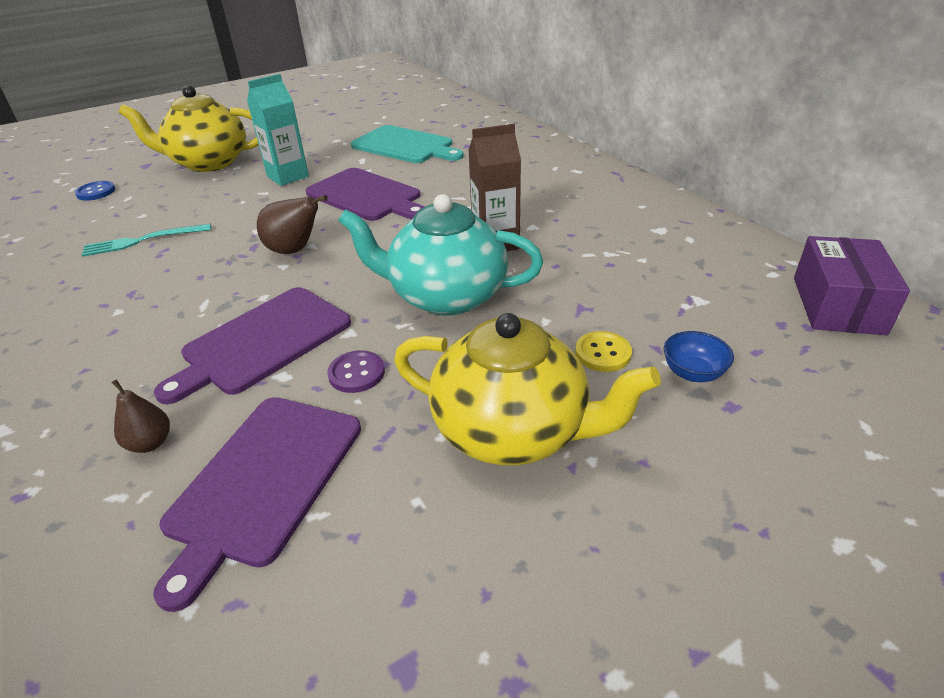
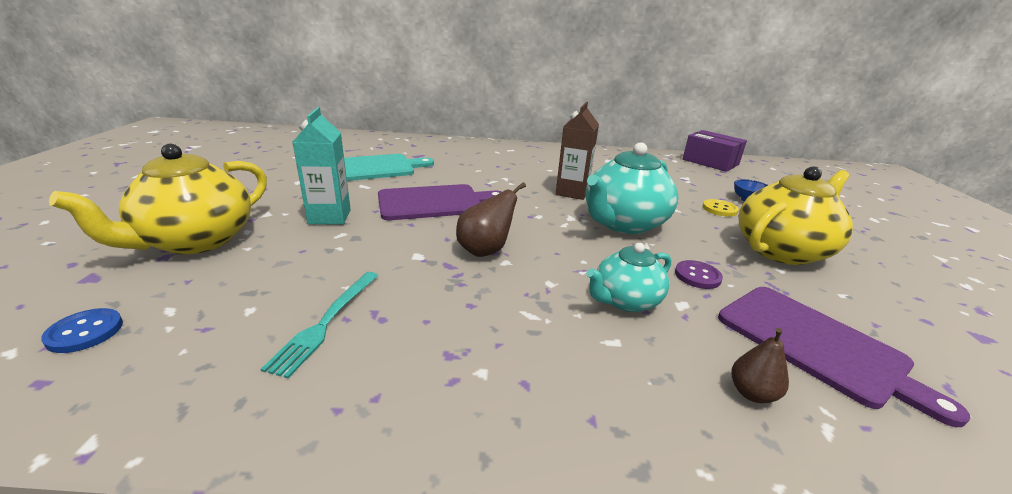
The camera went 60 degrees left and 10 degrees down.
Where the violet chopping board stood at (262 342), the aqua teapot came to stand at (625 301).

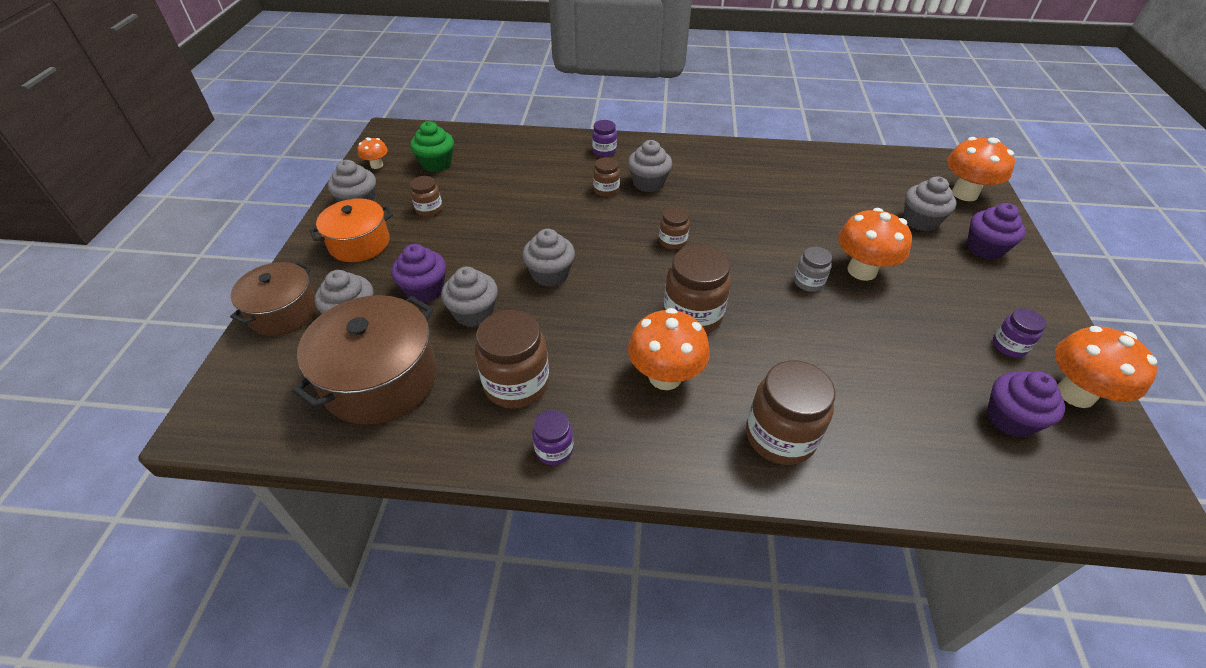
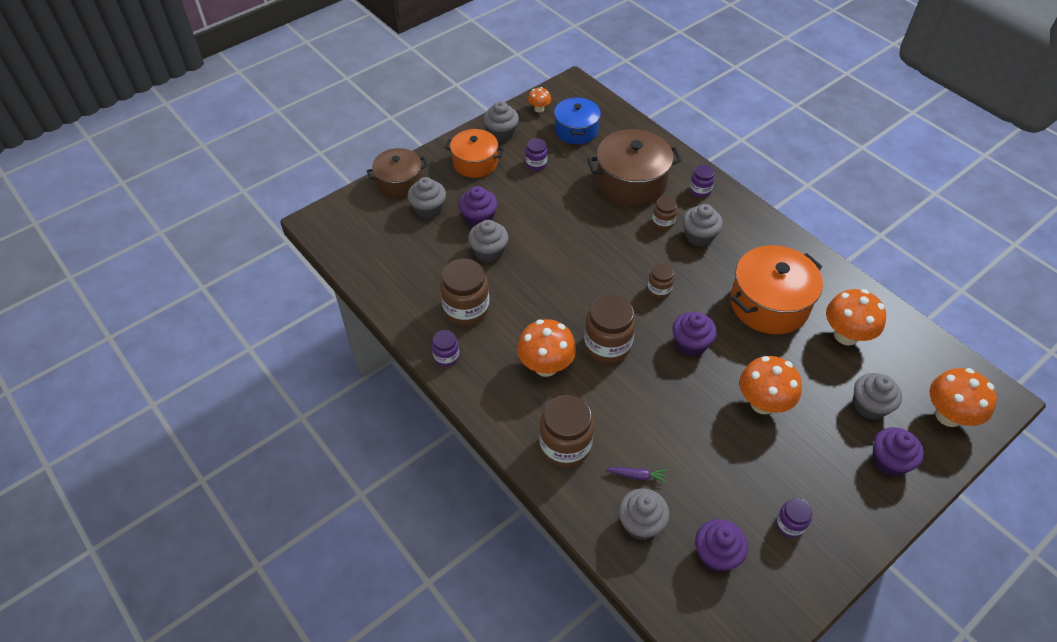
The camera went 45 degrees right and 5 degrees up.
Where the leaf-green fairy cake stood at (436 164), the blue cooking pot came to stand at (576 130).
What was the dark brown jam jar at (429 209) turned into the violet jam jar at (536 164).
The ash-grey fairy cake ended up elsewhere, having gone from (550 274) to (641 523).
The second view lost the ash-grey jam jar at (808 282).
The dark brown cooking pot ended up elsewhere, having gone from (380 379) to (631 182).
The bright orange toadstool ended up elsewhere, having gone from (1075 394) to (846 335).
The second view gained the bright orange cooking pot at (769 304).
The second view gained the violet fairy cake at (690 344).
The second view gained the violet root vegetable at (637 476).

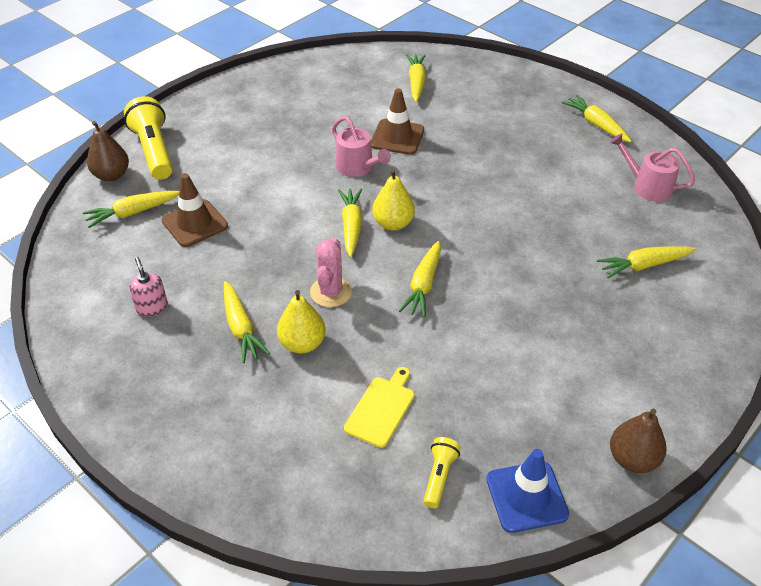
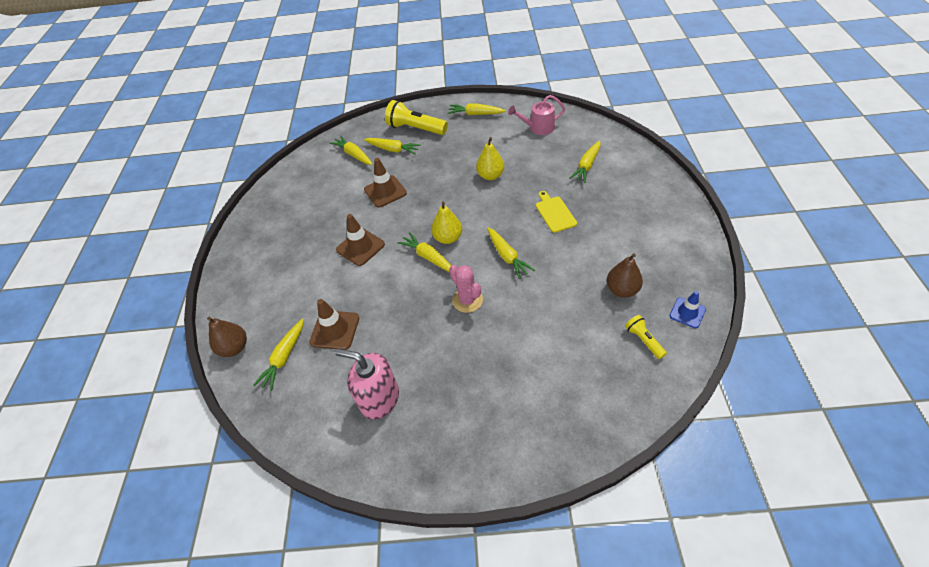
The camera went 40 degrees left and 5 degrees up.
The bright yellow pocket torch ended up elsewhere, having gone from (154 151) to (416 129).
The second view lost the rosy watering can at (357 167).
The size of the rosy pump bottle at (152 307) changed by a factor of 1.83.
The bright yellow root vegetable ended up elsewhere, having gone from (241 327) to (393 149).
The bright yellow pear fruit ended up elsewhere, having gone from (302 343) to (490 176).
The bright yellow chopping board ended up elsewhere, having gone from (381 409) to (554 213).
The dark brown pear fruit ended up elsewhere, having gone from (632 459) to (622 290).
The size of the blue traffic cone at (526 497) changed by a factor of 0.66.
The second view gained the dark brown traffic cone at (360 247).

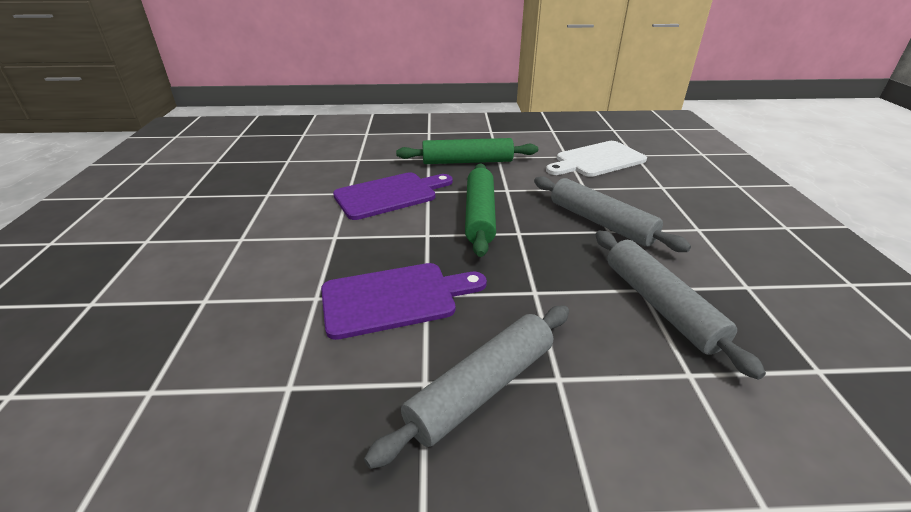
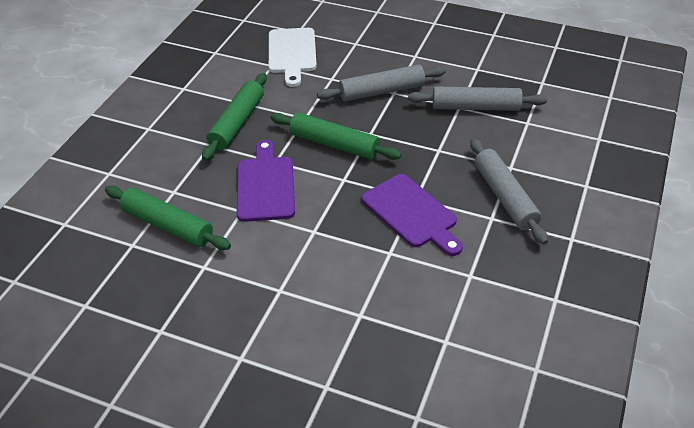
The camera went 65 degrees left and 10 degrees up.
The violet chopping board at (395 298) ended up facing another way, 135 degrees clockwise from before.
The second view gained the leaf-green pastry roller at (167 225).

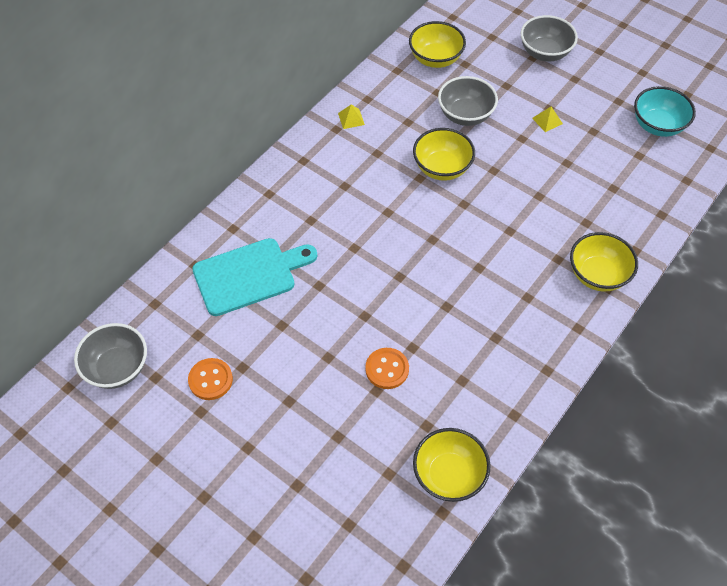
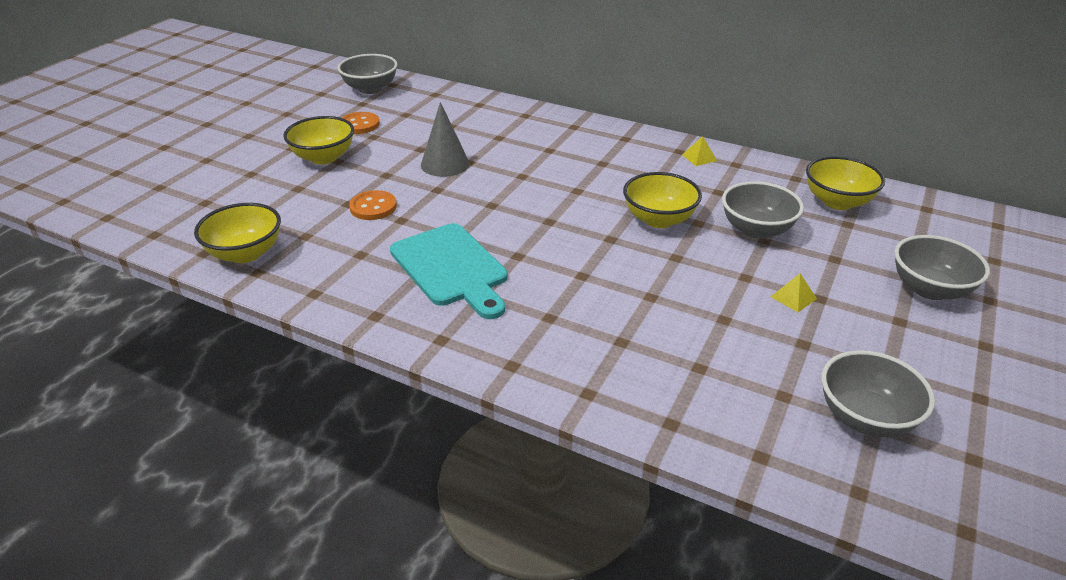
The camera went 80 degrees right and 20 degrees down.
What was the aqua bowl at (657 125) turned into the ash-grey bowl at (865 418).
The bright yellow bowl ended up elsewhere, having gone from (597 275) to (323 157).
The aqua chopping board ended up elsewhere, having gone from (249 275) to (451 268).
The second view gained the ash-grey solid cone at (445 164).

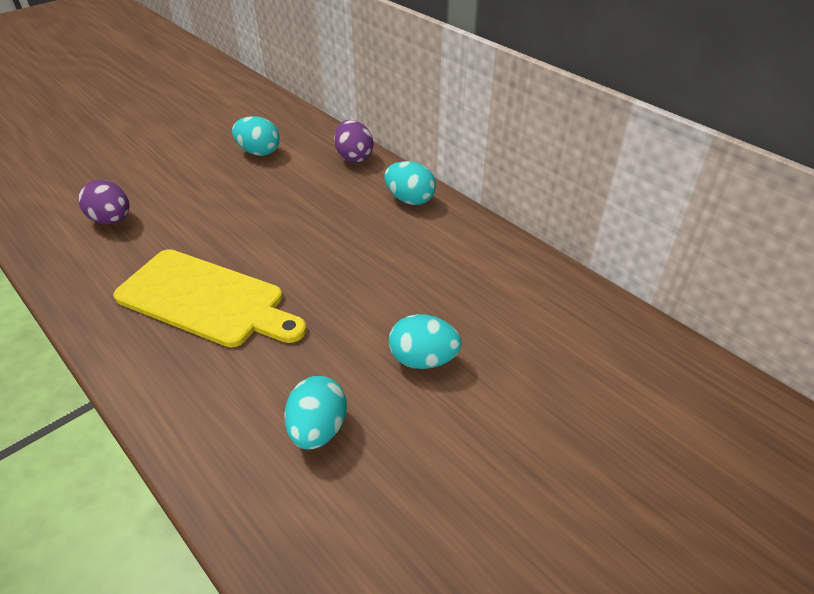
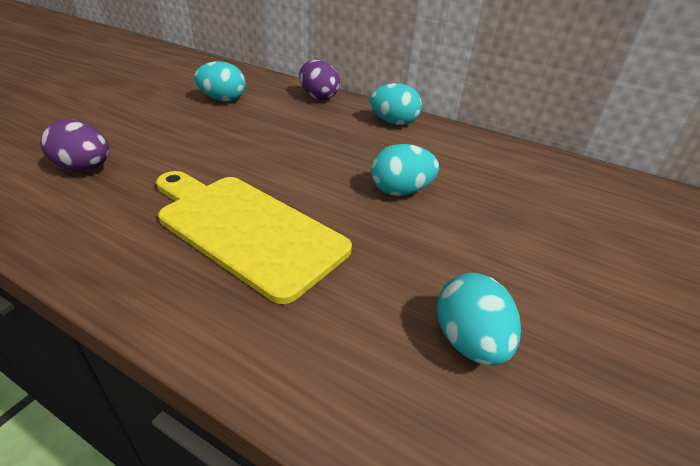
The camera went 20 degrees left and 5 degrees down.
The bright yellow chopping board at (206 300) ended up facing another way, 150 degrees counterclockwise from before.
The aqua toy egg ended up elsewhere, having gone from (423 359) to (400 191).

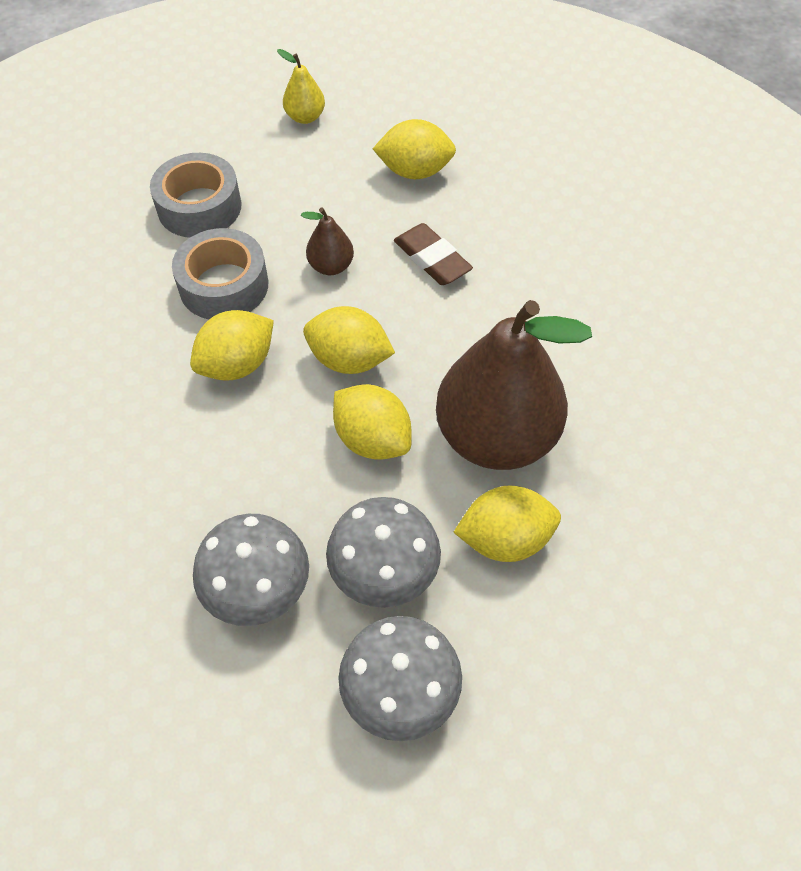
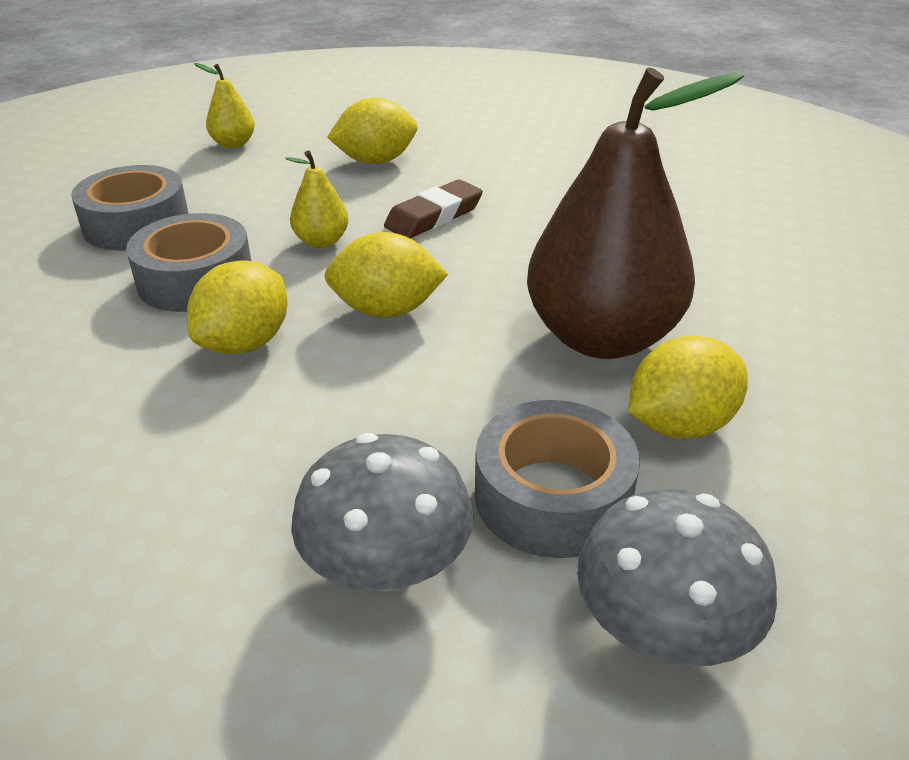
The camera went 20 degrees left and 20 degrees down.
What was the dark brown pear fruit at (331 266) turned into the bright yellow pear fruit at (321 241).
The dark brown pencil eraser at (432 259) ended up facing another way, 75 degrees counterclockwise from before.
The second view lost the bright yellow citrus fruit at (372 439).
Where the ash-grey toadstool stood at (384 571), the ash-grey tape came to stand at (552 496).

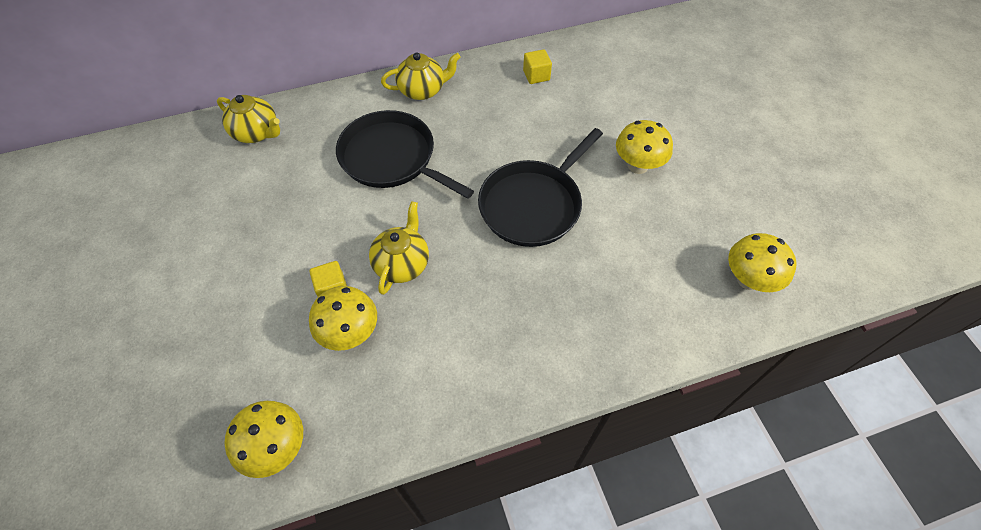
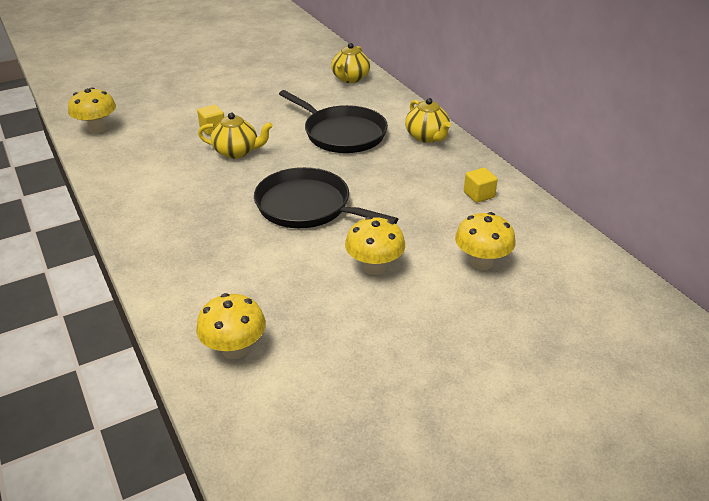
The camera went 80 degrees right and 20 degrees down.
The ebony pan at (392 158) ended up facing another way, 105 degrees clockwise from before.
The bright yellow toadstool ended up elsewhere, having gone from (350 333) to (481 262).

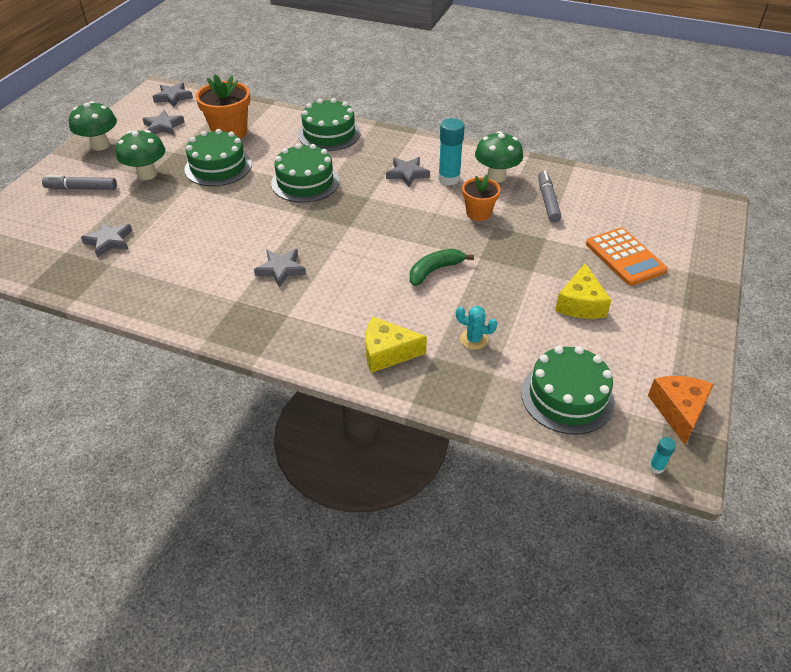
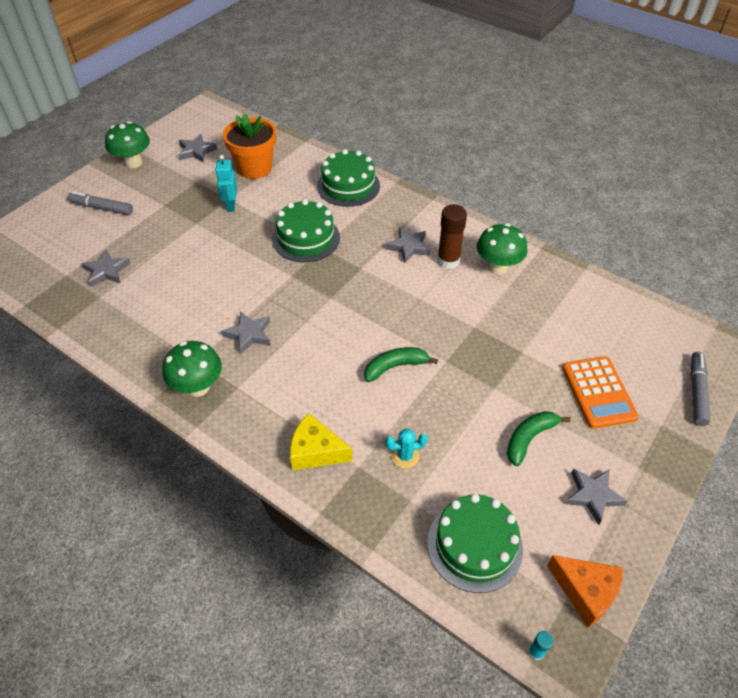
The camera went 15 degrees right and 5 degrees up.
The ash-grey star ended up elsewhere, having gone from (173 97) to (593 495).
What was the aqua glue stick at (449 179) turned into the dark brown glue stick at (448 261).
Where the leaf-green cake stood at (218 167), the aqua robot came to stand at (231 206).
The leaf-green toadstool ended up elsewhere, having gone from (147 174) to (198 387).
The ash-grey felt pen ended up elsewhere, having gone from (547 201) to (697 392).
The second view lost the bright orange plant pot at (478 213).
Where the bright yellow cheese stood at (580 304), the leaf-green banana came to stand at (529 438).
The aqua saguaro cactus at (474 339) ended up facing another way, 45 degrees counterclockwise from before.
The bright orange cheese at (679 411) ended up facing another way, 105 degrees clockwise from before.

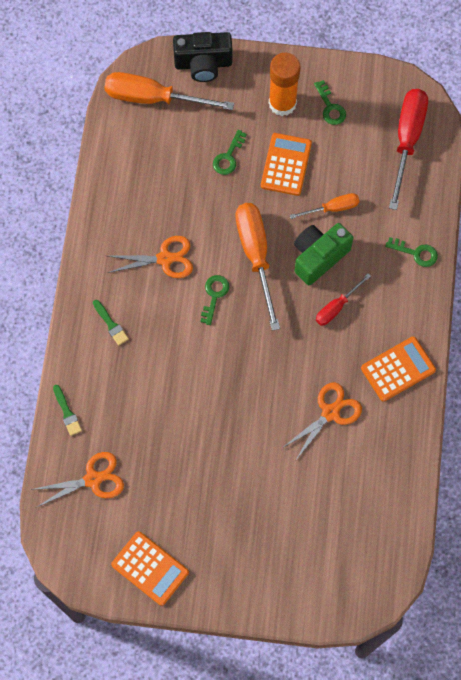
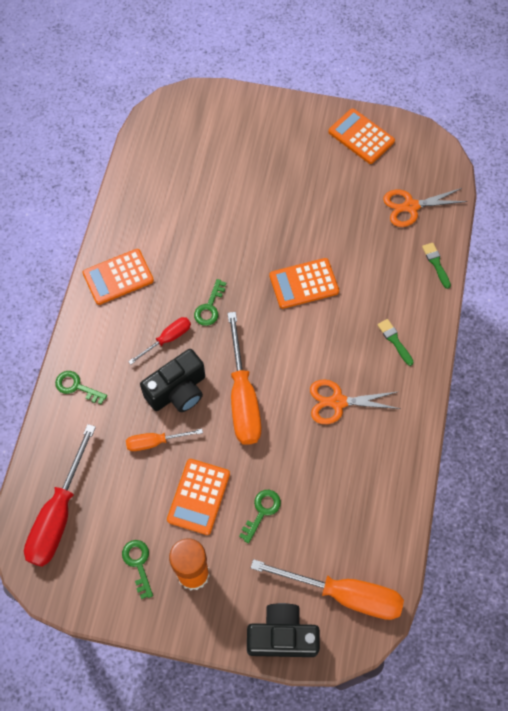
The camera went 175 degrees left and 5 degrees down.
What was the leaf-green compact camera at (318 257) turned into the ebony compact camera at (178 391).
The leaf-green key ended up elsewhere, having gone from (214 295) to (209 307).
The second view lost the bright orange scissors at (330 412).
The second view gained the bright orange calculator at (304 284).

